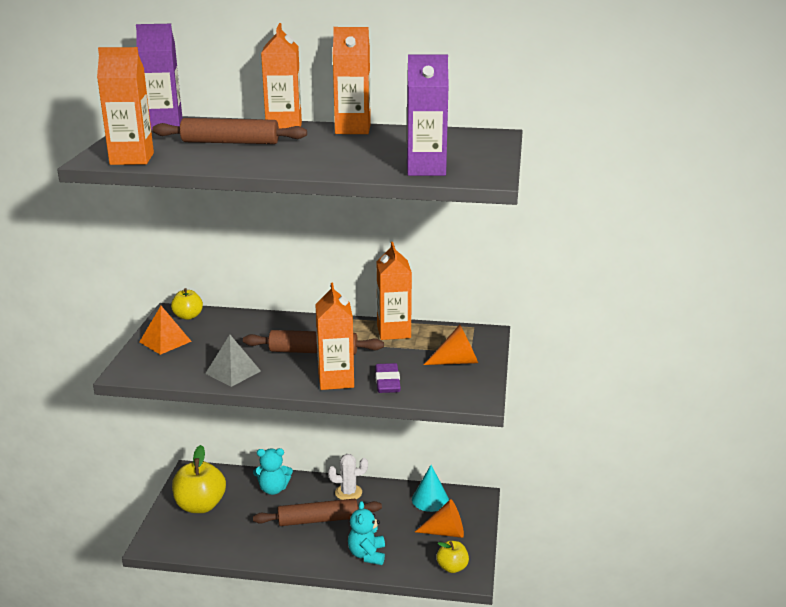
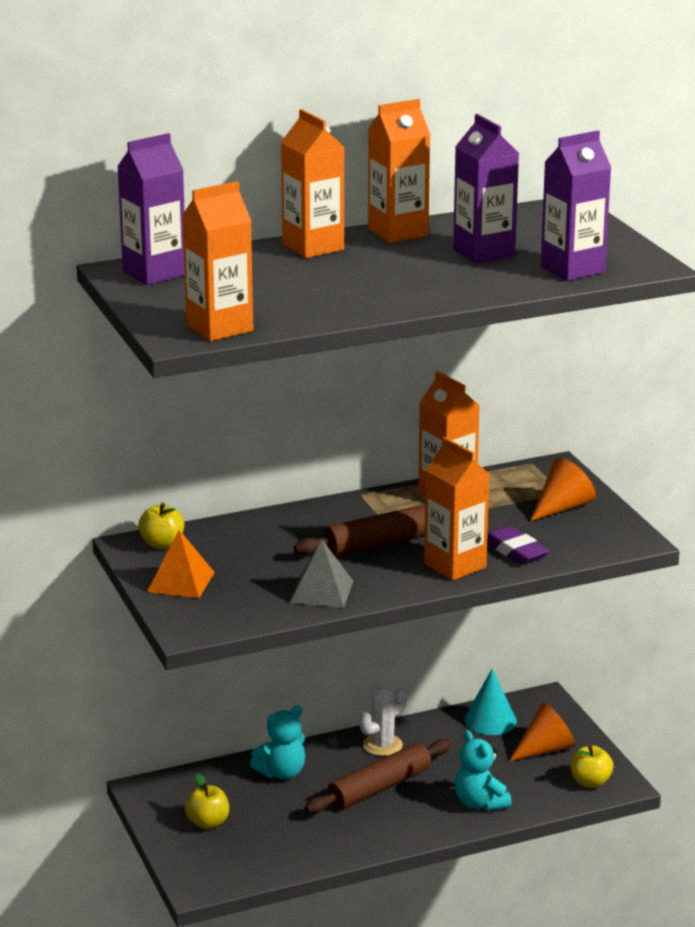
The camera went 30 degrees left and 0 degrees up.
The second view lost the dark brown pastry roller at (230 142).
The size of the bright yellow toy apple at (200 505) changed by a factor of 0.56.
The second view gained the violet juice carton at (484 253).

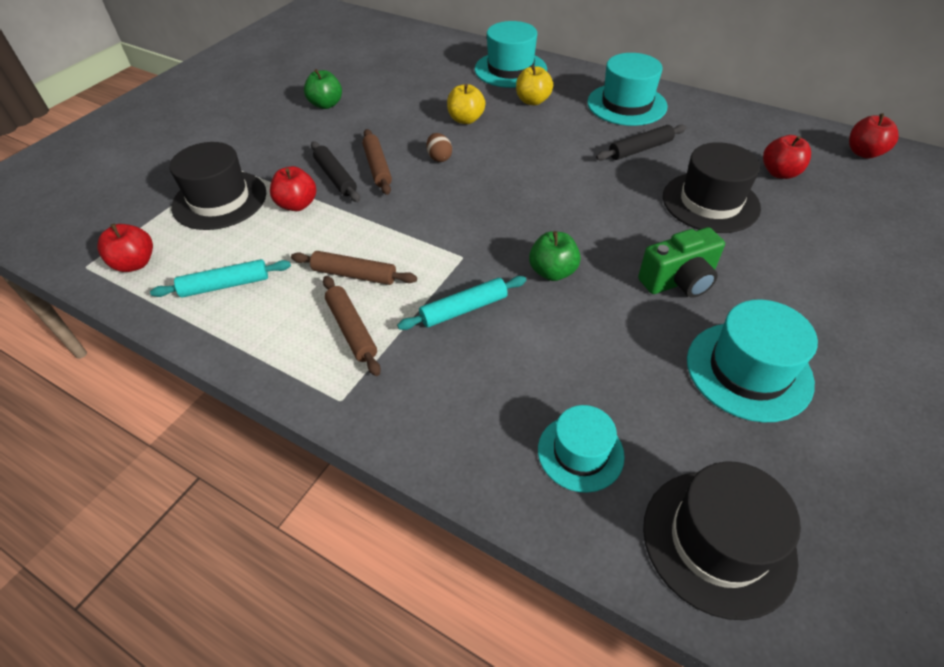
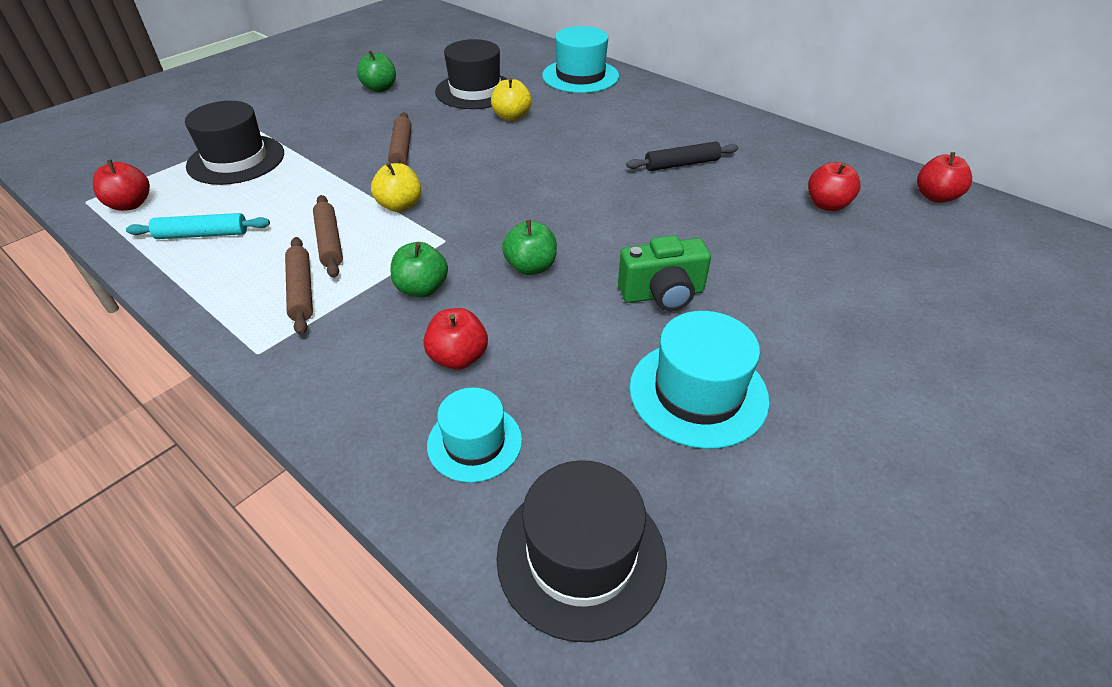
The camera went 10 degrees right and 5 degrees down.
The second view lost the aqua tall hat at (626 104).
The bright yellow toy apple ended up elsewhere, having gone from (533 101) to (400 206).
The second view lost the dark brown toy egg at (439 158).
The second view lost the ebony pastry roller at (335 177).
The ebony tall hat ended up elsewhere, having gone from (710 202) to (475 91).
The scarlet toy apple ended up elsewhere, having gone from (297 205) to (458 358).
The dark brown pastry roller at (354 274) ended up facing another way, 45 degrees clockwise from before.
Where the aqua pastry roller stood at (464 309), the leaf-green toy apple came to stand at (422 289).

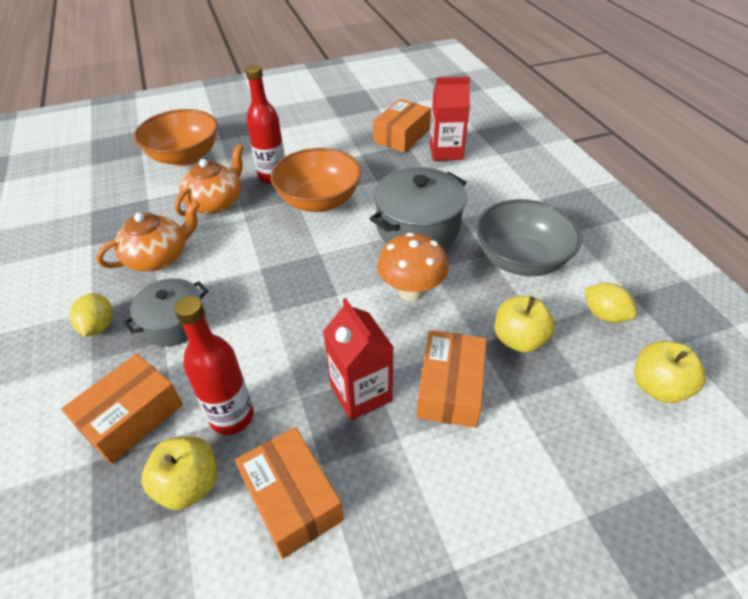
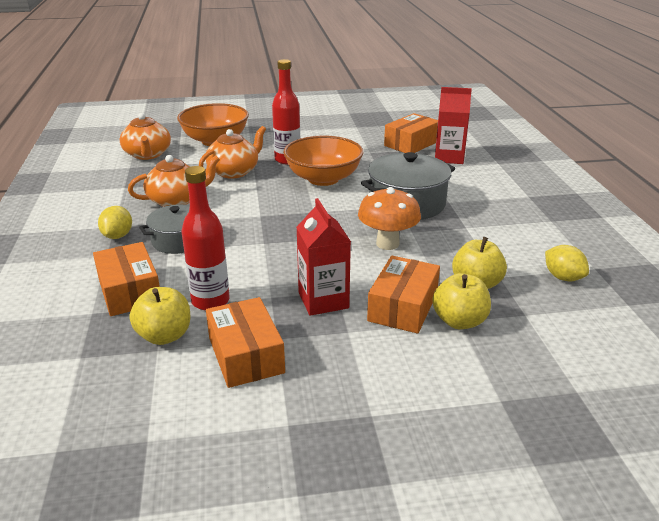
The camera went 10 degrees right and 15 degrees down.
The second view lost the ash-grey bowl at (521 260).
The bright yellow toy apple ended up elsewhere, having gone from (658 387) to (459 321).
The bright orange parcel at (131 417) ended up facing another way, 75 degrees counterclockwise from before.
The second view gained the bright orange teapot at (147 154).

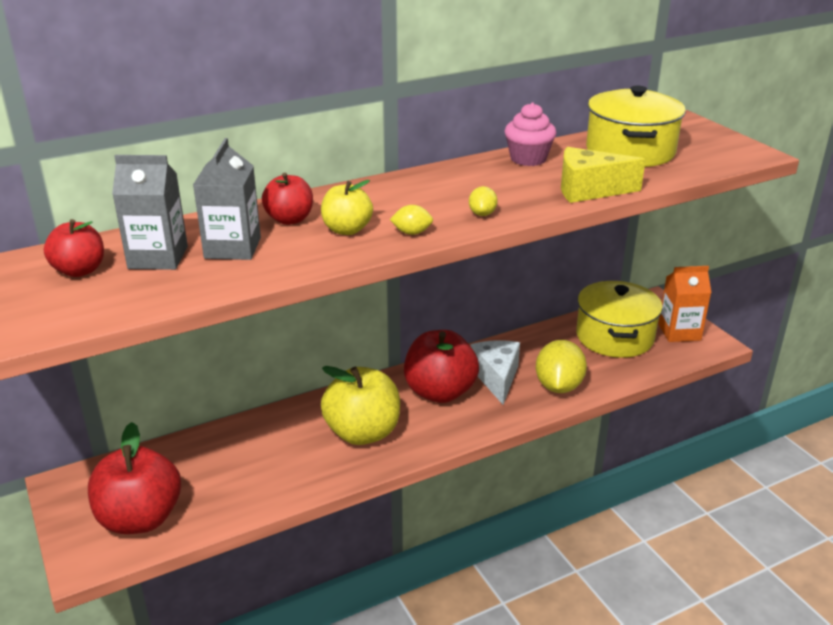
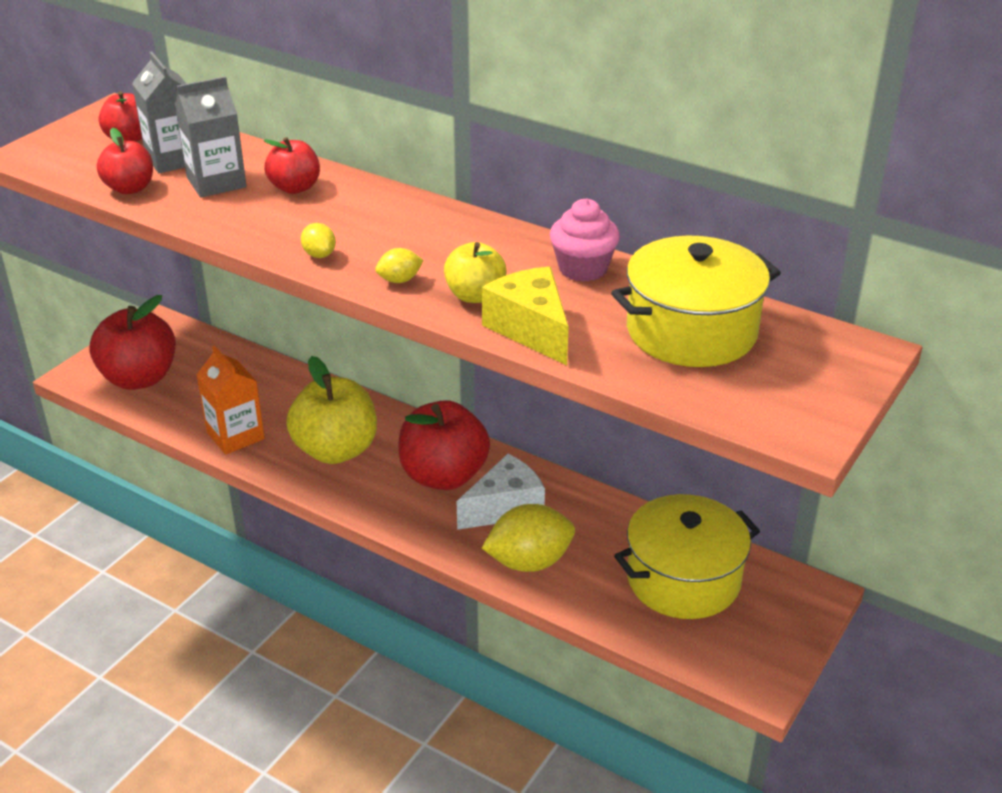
The camera went 60 degrees right and 5 degrees up.
The bright yellow toy apple ended up elsewhere, having gone from (347 230) to (475 295).
The bright orange juice carton ended up elsewhere, having gone from (679 332) to (235 436).
The second view gained the scarlet toy apple at (130 188).

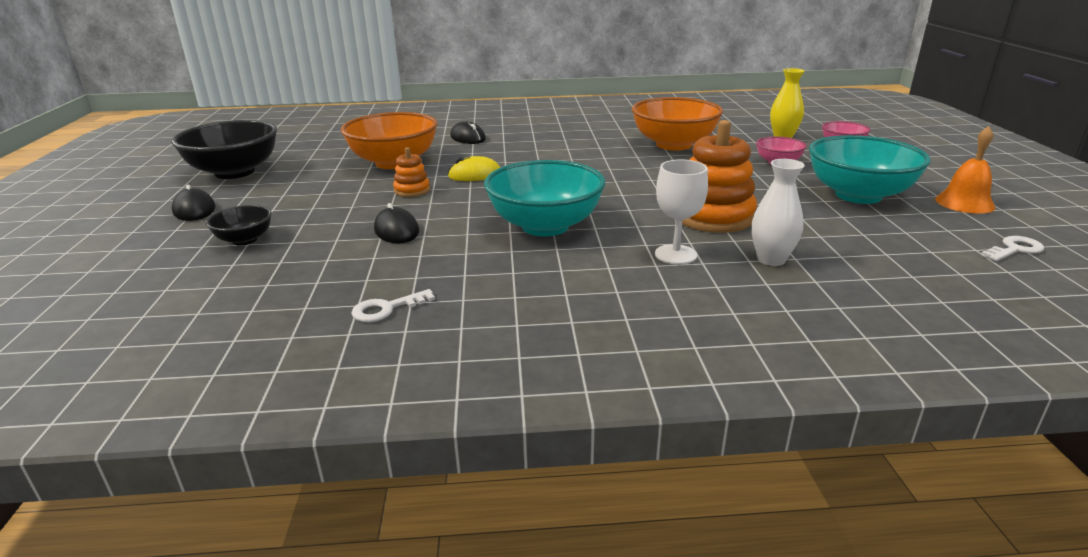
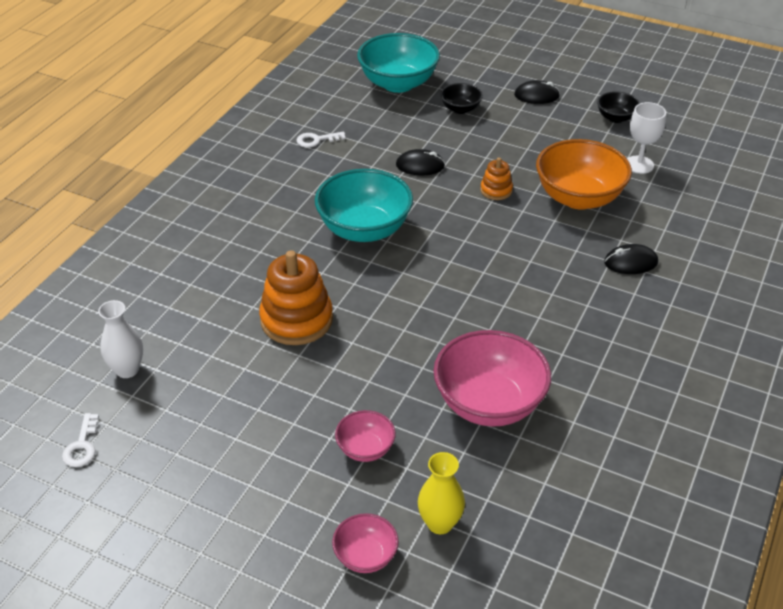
The camera went 120 degrees right and 15 degrees up.
What was the bright orange bowl at (674 145) turned into the rosy bowl at (489 403).
The size of the ebony bowl at (235 172) changed by a factor of 0.50.
The second view lost the bright orange school bell at (964 203).
The aqua bowl ended up elsewhere, having gone from (858 195) to (398 83).
The second view lost the bright yellow PC mouse at (474 174).
The snow-white wine glass ended up elsewhere, having gone from (675 254) to (639 165).
The snow-white tall vase ended up elsewhere, having gone from (771 259) to (127 369).
The snow-white key at (386 309) ended up facing another way, 105 degrees counterclockwise from before.

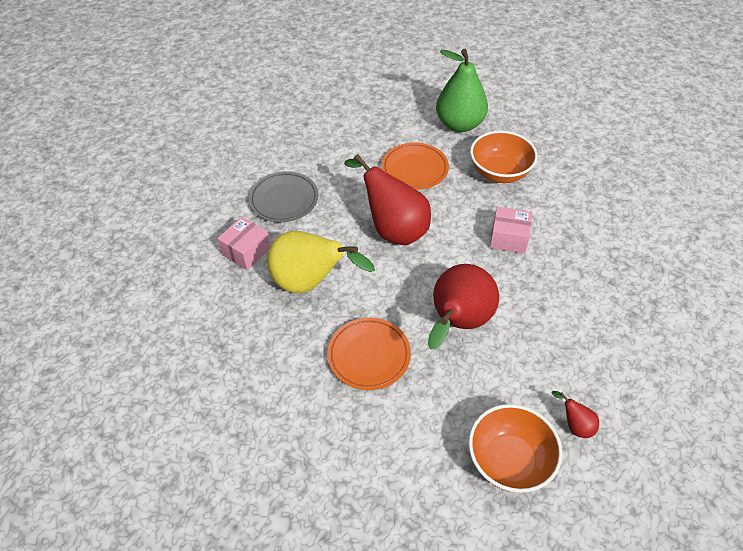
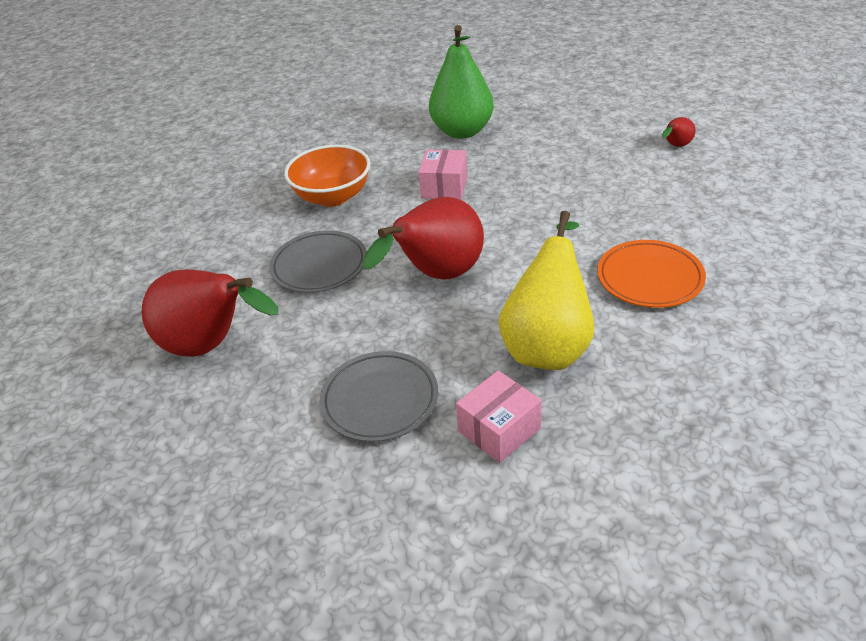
The camera went 90 degrees left and 10 degrees down.
The leaf-green pear fruit ended up elsewhere, having gone from (459 124) to (462 131).
What was the bright orange flat dish at (415 169) turned into the ash-grey flat dish at (319 266).
The rosy parcel at (246 251) ended up facing another way, 75 degrees counterclockwise from before.
The scarlet pear fruit ended up elsewhere, having gone from (458 323) to (212 346).
The second view lost the bright orange bowl at (509 461).

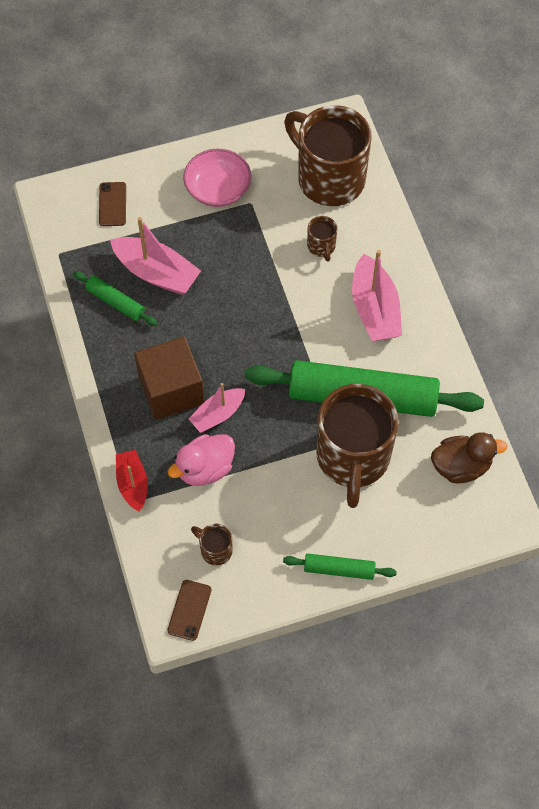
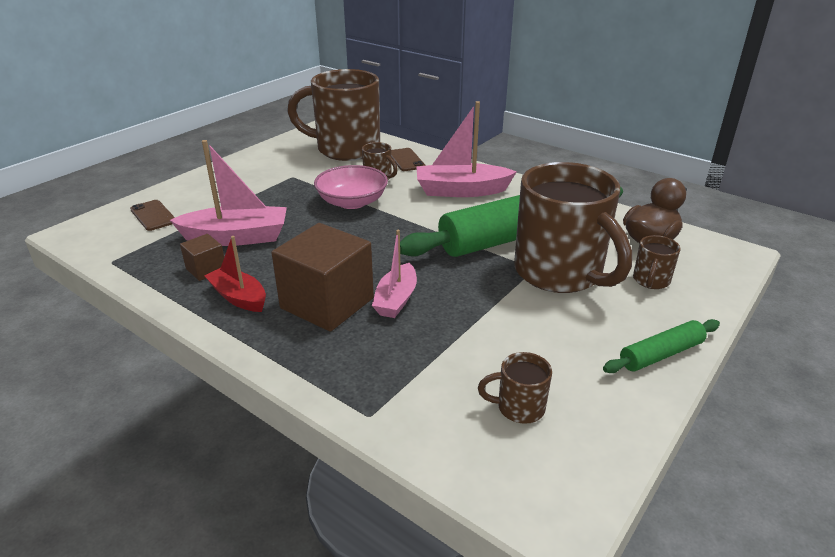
The camera went 35 degrees left and 30 degrees down.
The rosy bowl ended up elsewhere, having gone from (218 189) to (352 202).
The rosy boat at (374 309) ended up facing another way, 135 degrees clockwise from before.
Where the leaf-green pastry roller stood at (115 302), the dark brown block came to stand at (206 269).
The second view lost the rosy duck at (205 468).
The scarlet boat ended up elsewhere, having gone from (133 484) to (239 297).
The dark brown smartphone ended up elsewhere, having gone from (189 610) to (406 160).
The second view gained the dark brown coffee mug at (651 281).

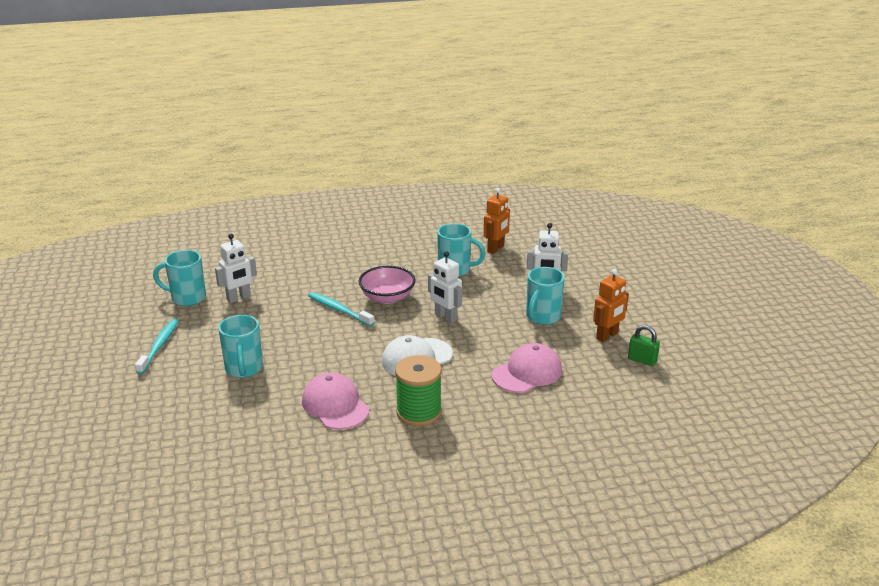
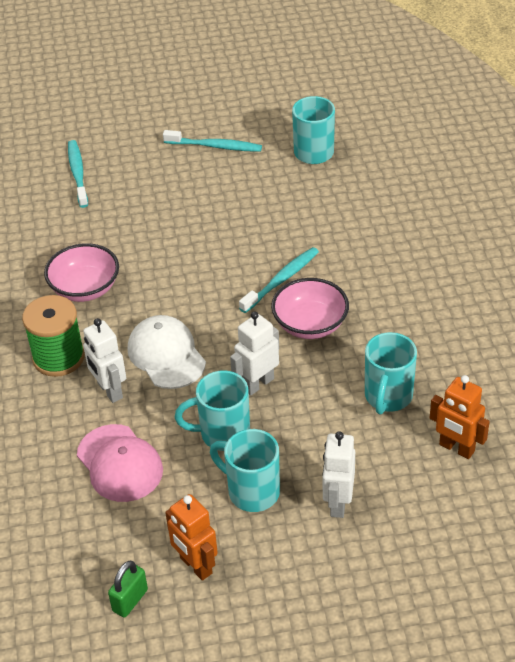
The camera went 95 degrees right and 15 degrees up.
The snow-white robot ended up elsewhere, having gone from (239 298) to (109 391).
The aqua coffee mug ended up elsewhere, having gone from (244 369) to (223 434).
Where the rosy baseball cap stood at (335 405), the rosy bowl came to stand at (85 288).
The second view gained the aqua toothbrush at (78 173).

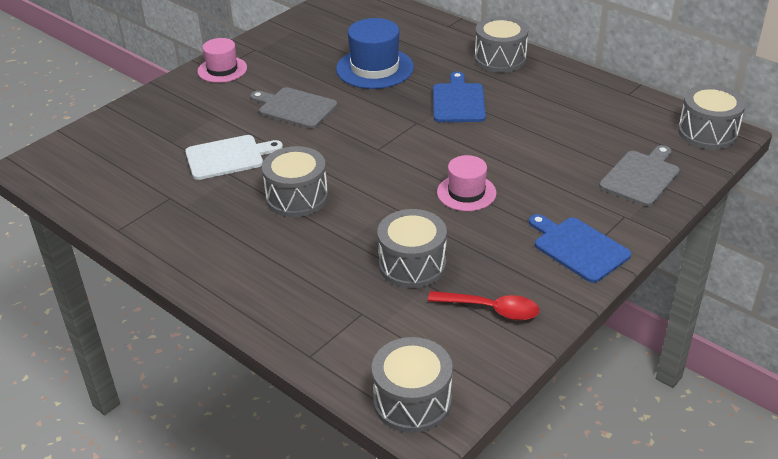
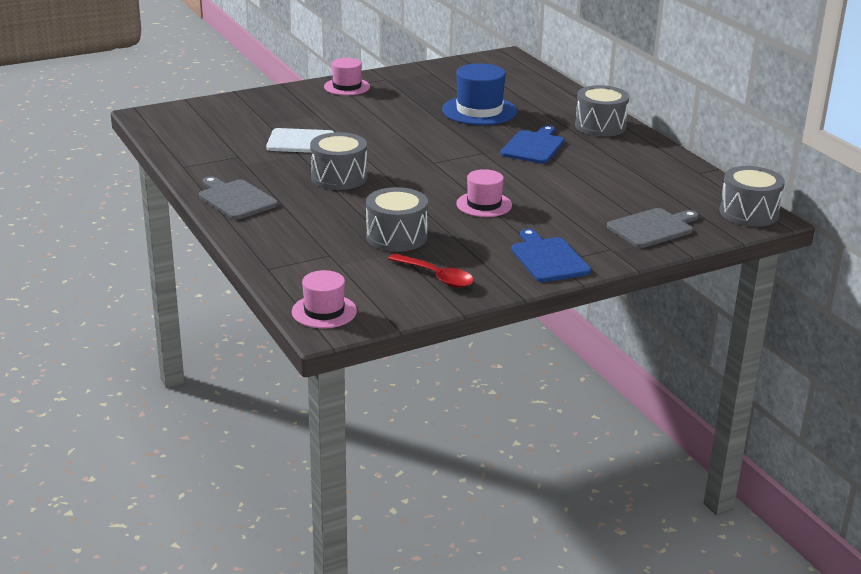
The camera went 20 degrees right and 10 degrees down.
The ash-grey chopping board ended up elsewhere, having gone from (295 107) to (236 199).
Where the ash-grey snare drum stood at (412 401), the rosy tall hat came to stand at (324 311).

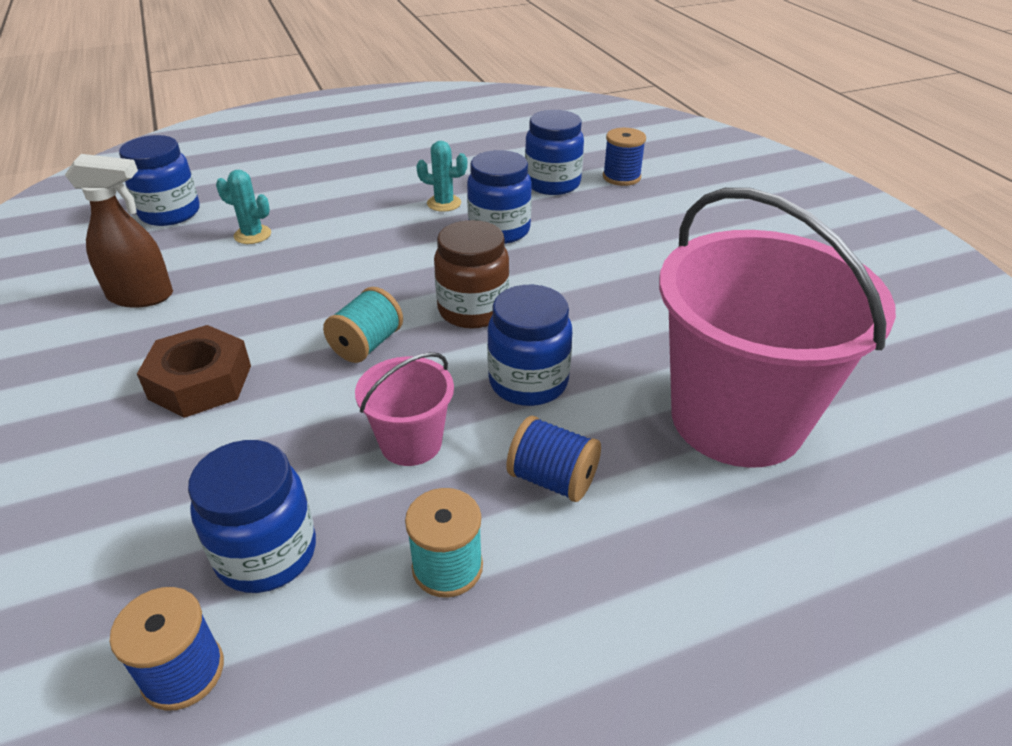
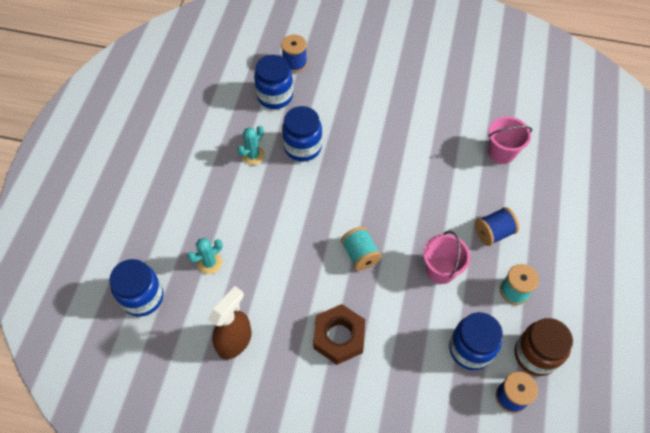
The camera went 55 degrees left and 20 degrees up.
The size of the rosy pail at (736 419) changed by a factor of 0.46.
The dark brown jam jar ended up elsewhere, having gone from (473 310) to (535 355).
The second view lost the blue jam jar at (528 382).

